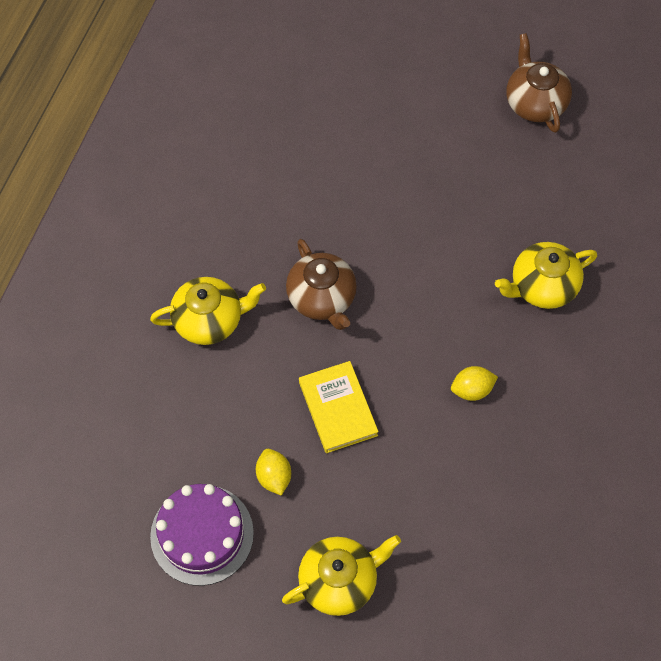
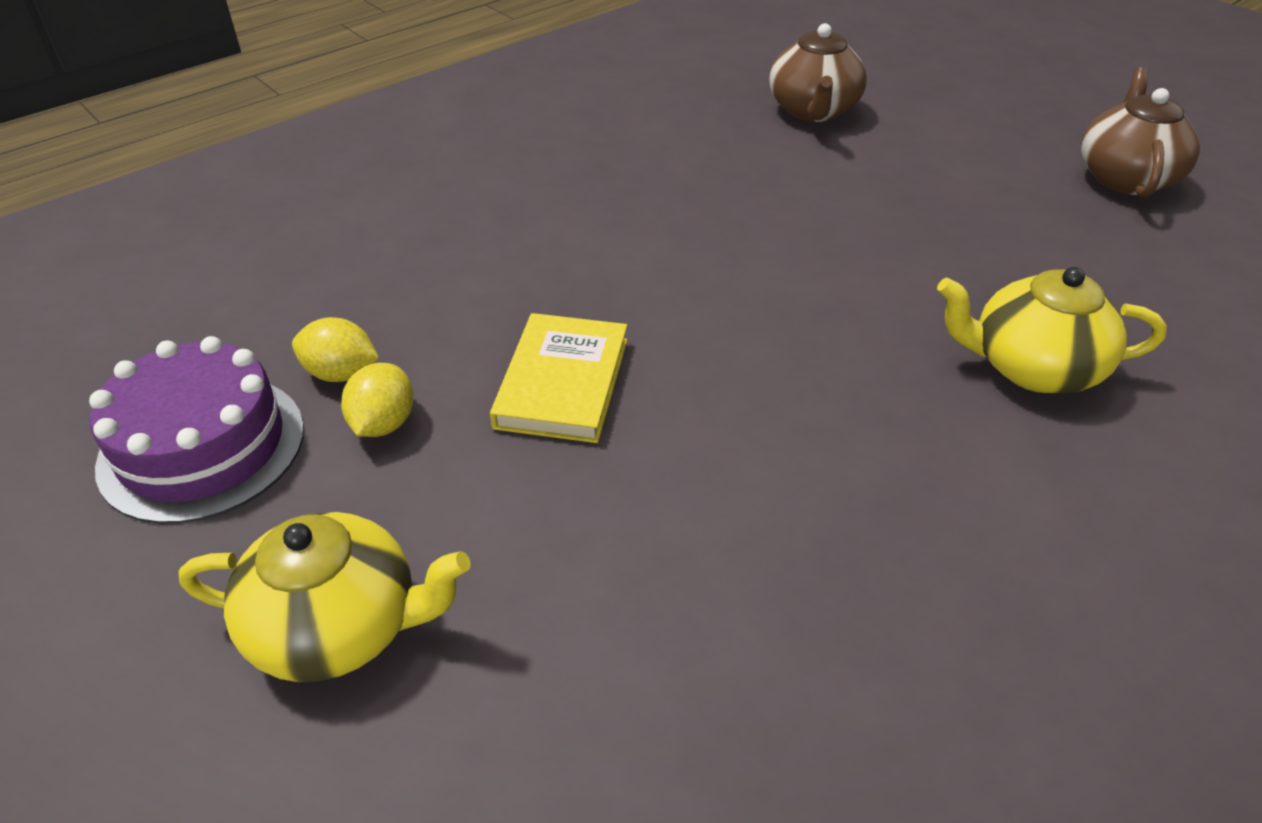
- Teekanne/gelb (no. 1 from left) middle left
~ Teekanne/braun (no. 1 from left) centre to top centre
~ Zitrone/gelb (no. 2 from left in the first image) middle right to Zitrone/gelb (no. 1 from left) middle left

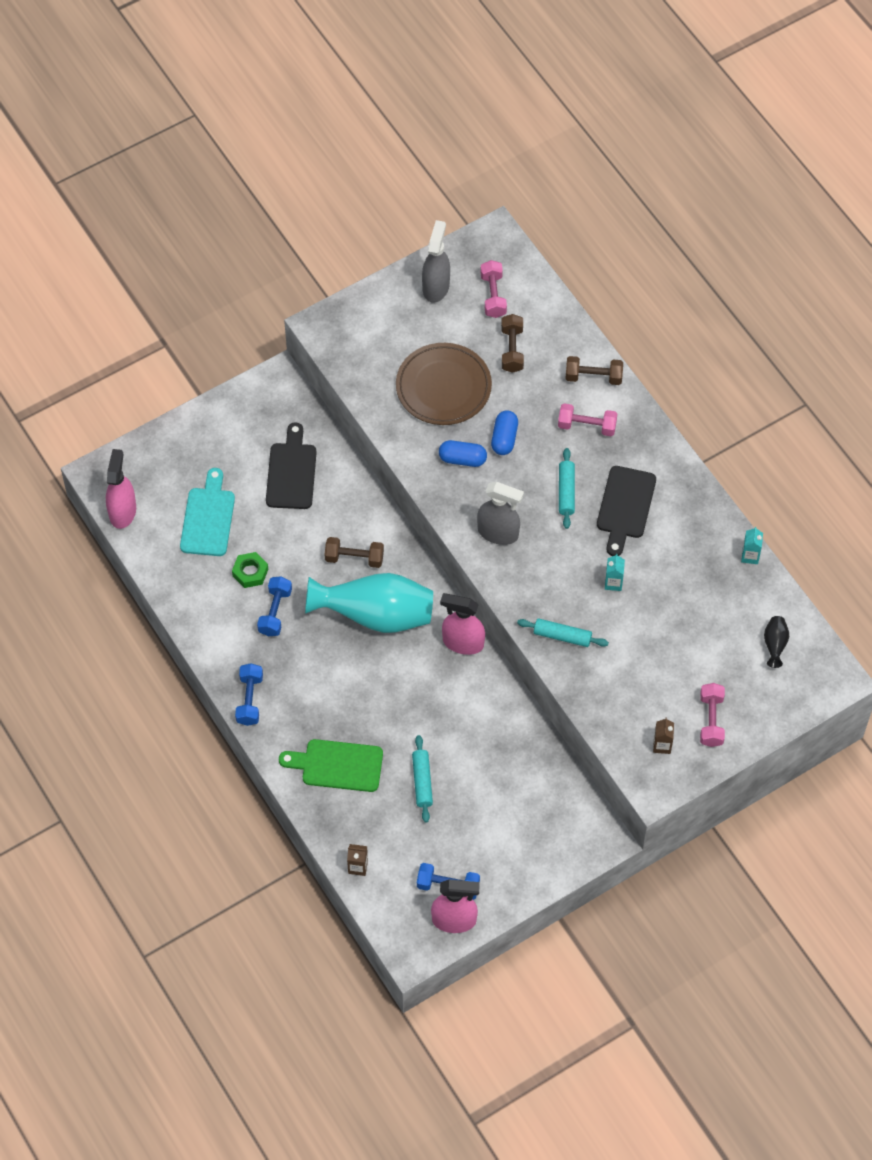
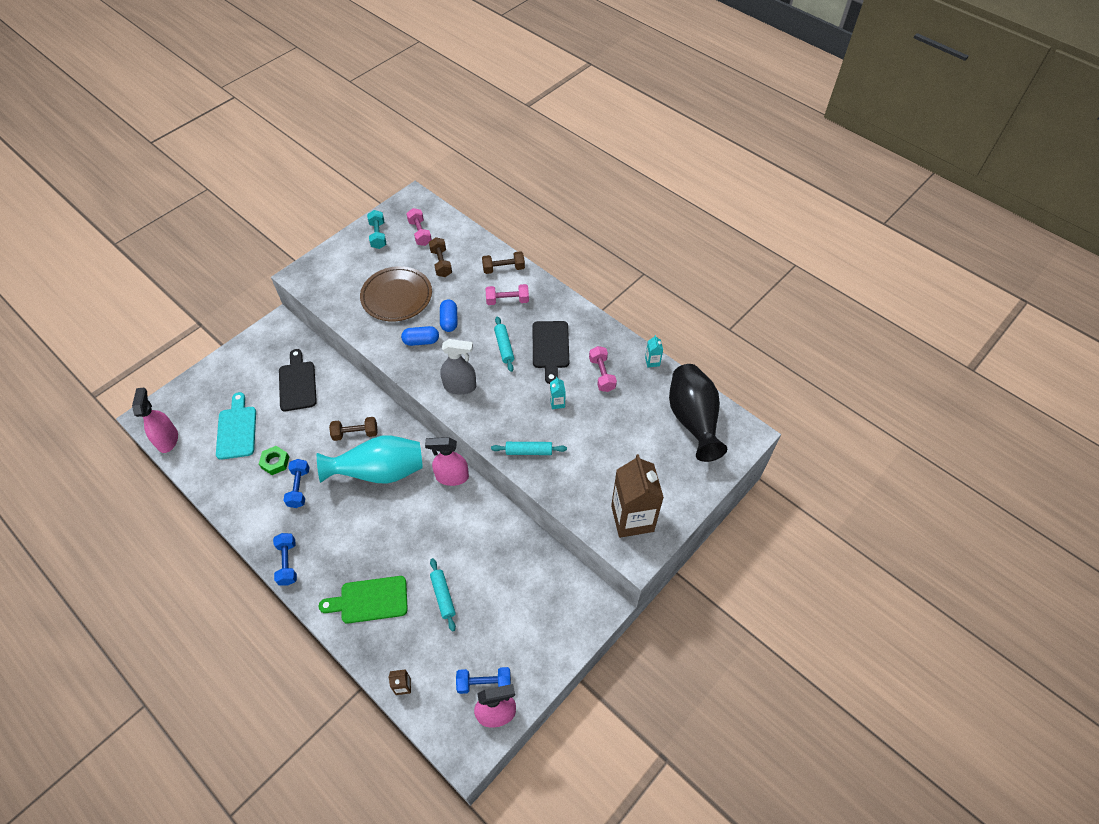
~ Sprühflasche/grau (no. 1 from left) top centre to Hantel/türkis top centre
~ Getränkekarton/braun (no. 2 from left) middle right = centre x2.48
~ Hantel/rosa (no. 3 from left) middle right to centre
~ Vase/schwarz middle right = centre x2.44

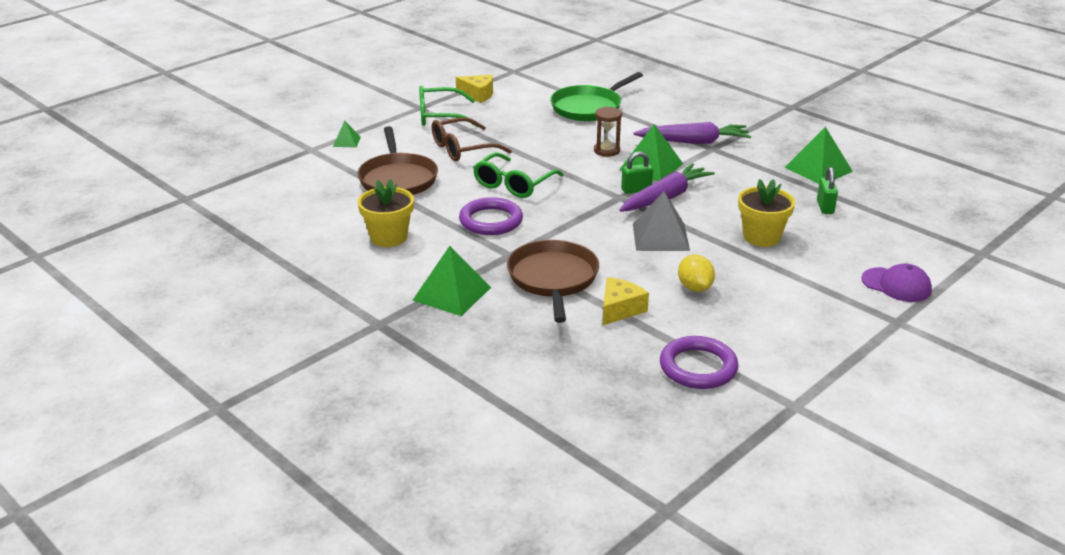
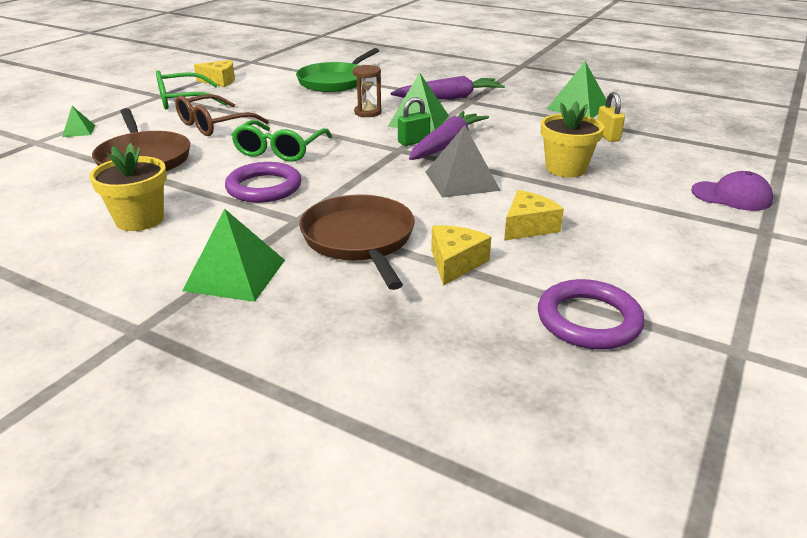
~ Zitrone/gelb centre to Käse/gelb (no. 3 from left) centre
~ Vorhängeschloss/grün (no. 2 from left) middle right to Vorhängeschloss/gelb top right

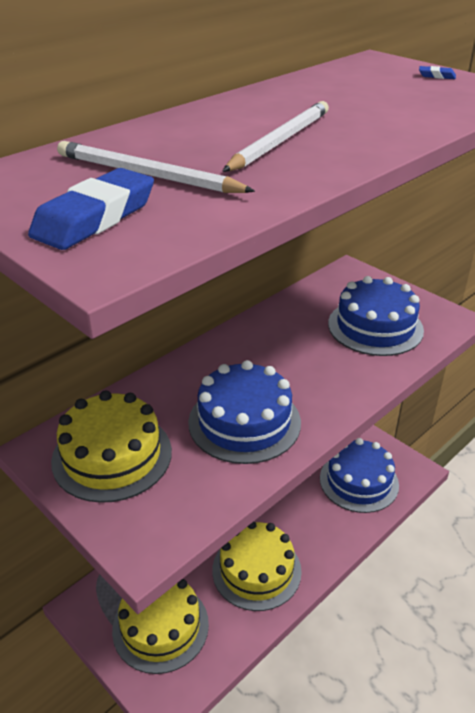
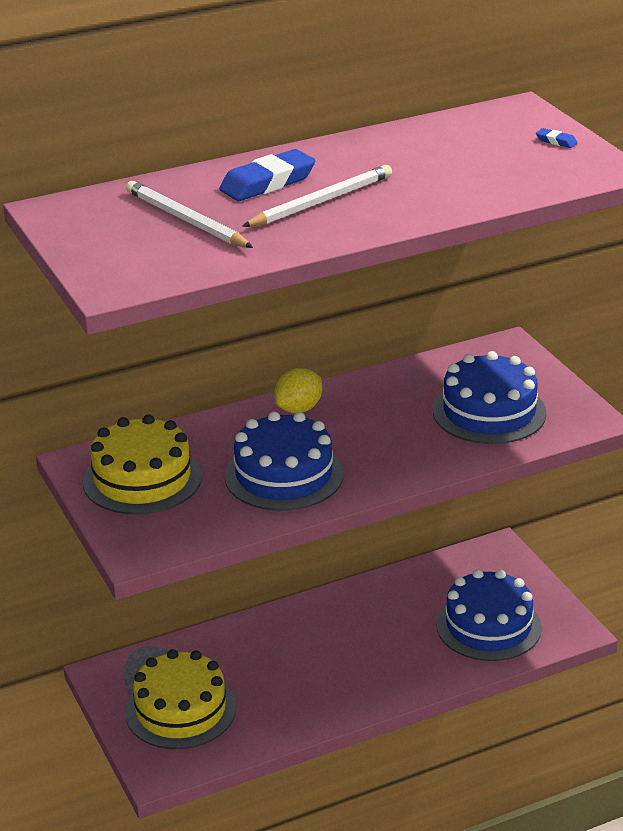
~ Radiergummi/blau (no. 1 from left) top left to top centre
- Kuchen/gelb (no. 3 from left) bottom centre
+ Zitrone/gelb centre

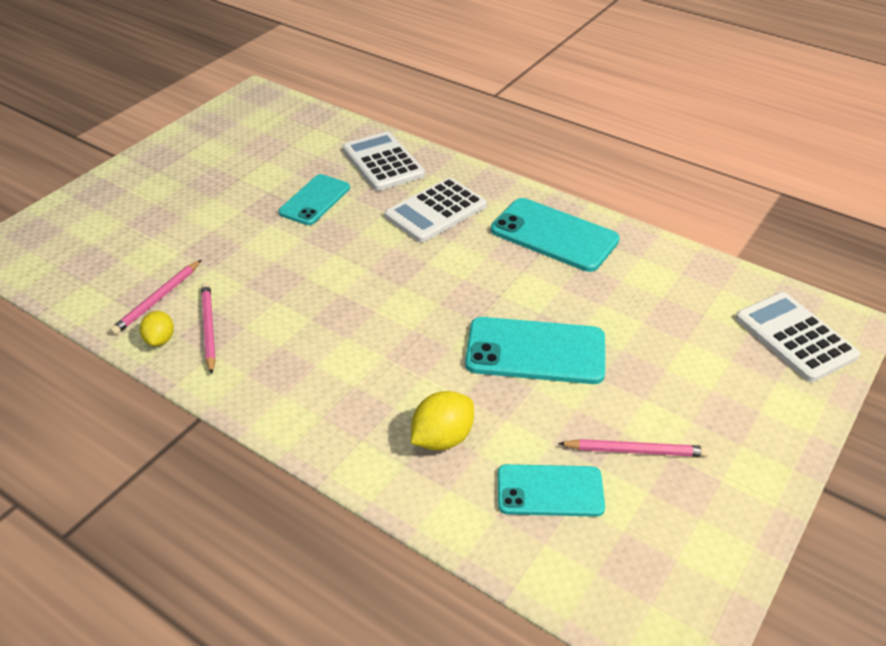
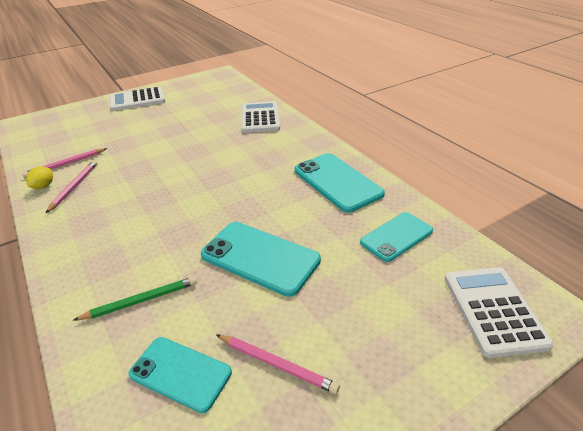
~ Handy/türkis (no. 1 from left in the first image) top centre to Handy/türkis (no. 4 from left) middle right
~ Taschenrechner/weiß (no. 2 from left in the first image) top centre to Taschenrechner/weiß (no. 1 from left) top left
~ Zitrone/gelb (no. 2 from left) centre to Bleistift/grün bottom left

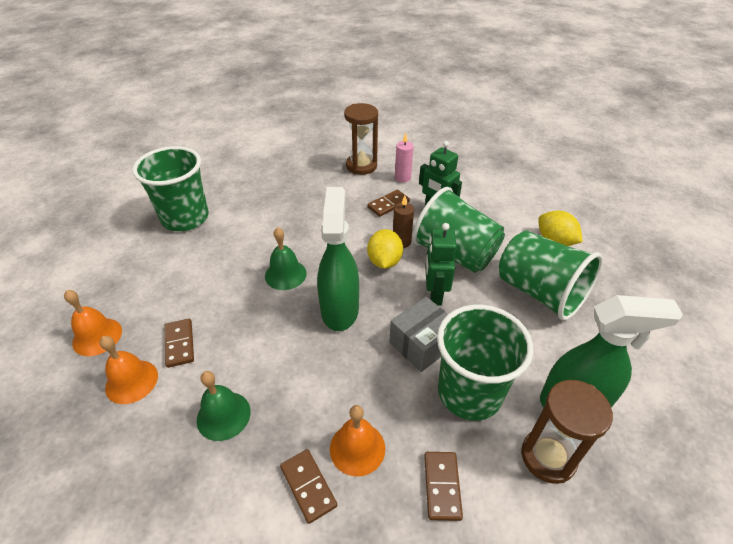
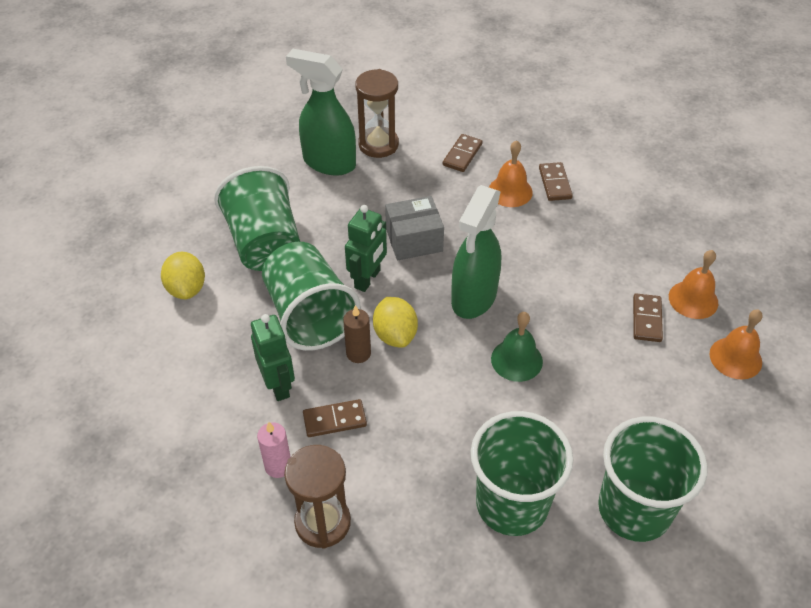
- Glocke/grün (no. 1 from left) bottom left
~ Zitrone/gelb (no. 1 from left in the first image) centre = centre 45 degrees counterclockwise
~ Becher/grün (no. 3 from left) centre to bottom centre

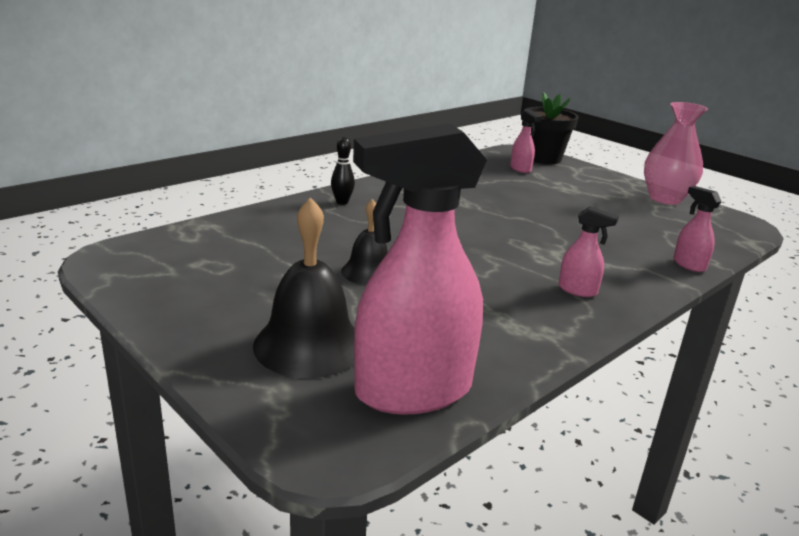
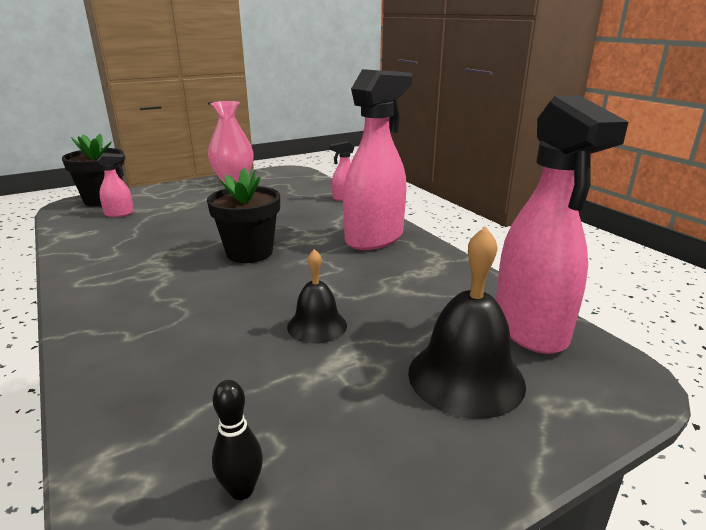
~ Bowlingkegel/schwarz top centre to bottom centre
~ Sprühflasche/rosa (no. 3 from left) middle right = top centre x2.33
+ Blumentopf/schwarz (no. 2 from left) centre

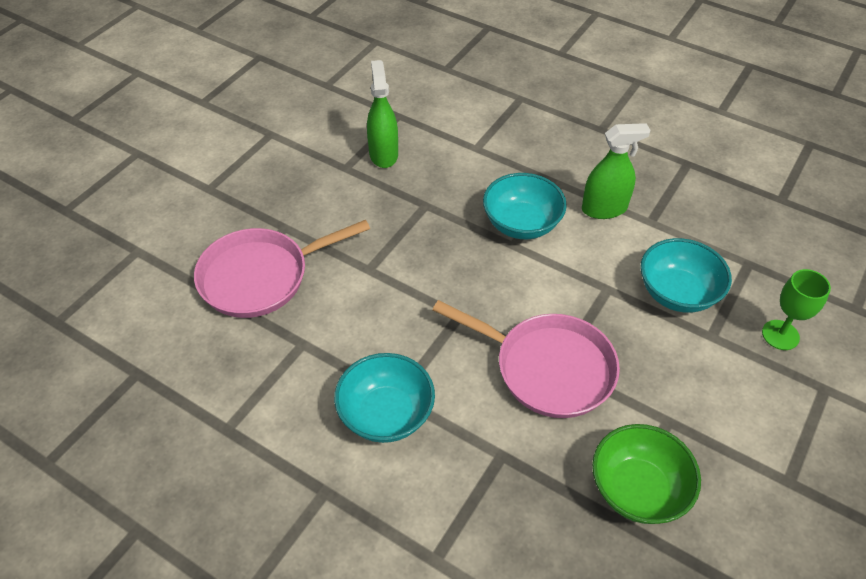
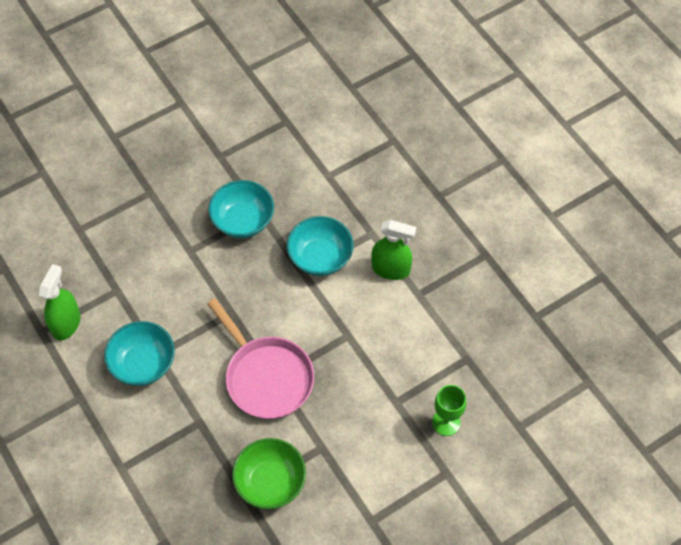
- Pfanne/rosa (no. 1 from left) middle left
~ Sprühflasche/grün (no. 1 from left) top centre to middle left
~ Schüssel/türkis (no. 3 from left in the first image) middle right to Schüssel/türkis (no. 2 from left) centre

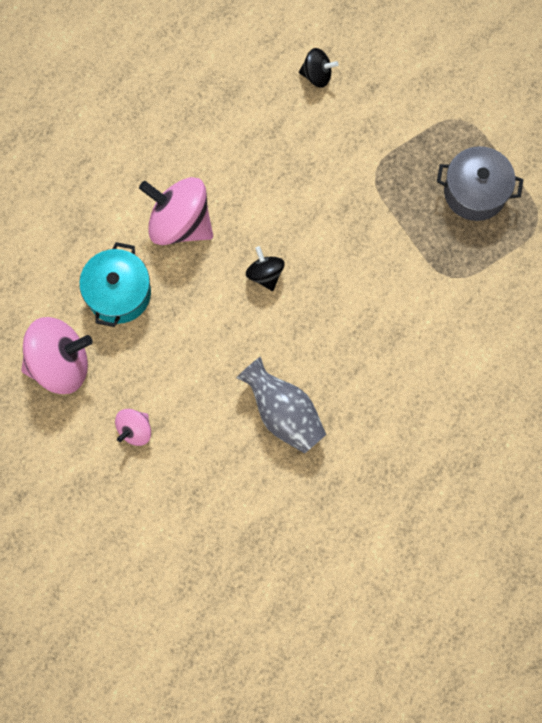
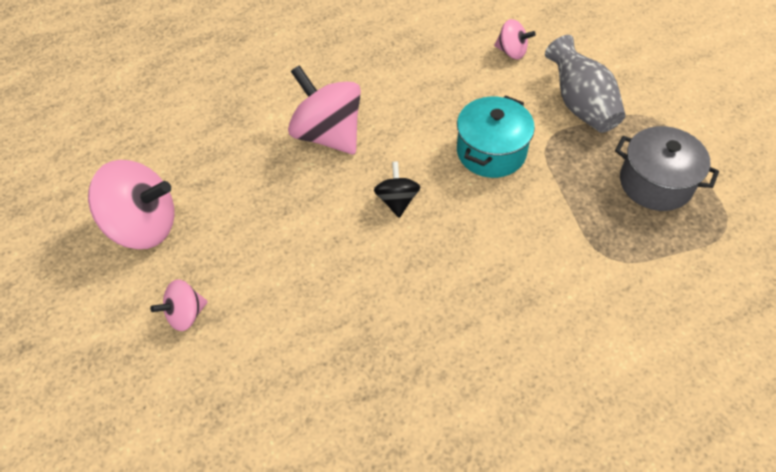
~ Kochtopf/türkis middle left to top centre
~ Vase/grau centre to top right
~ Kreisel/schwarz (no. 2 from left) top centre to Kreisel/rosa (no. 4 from left) top centre

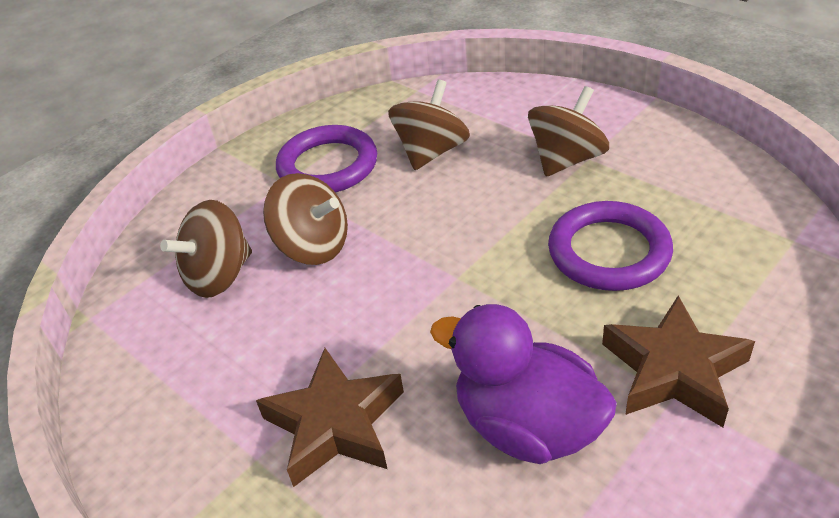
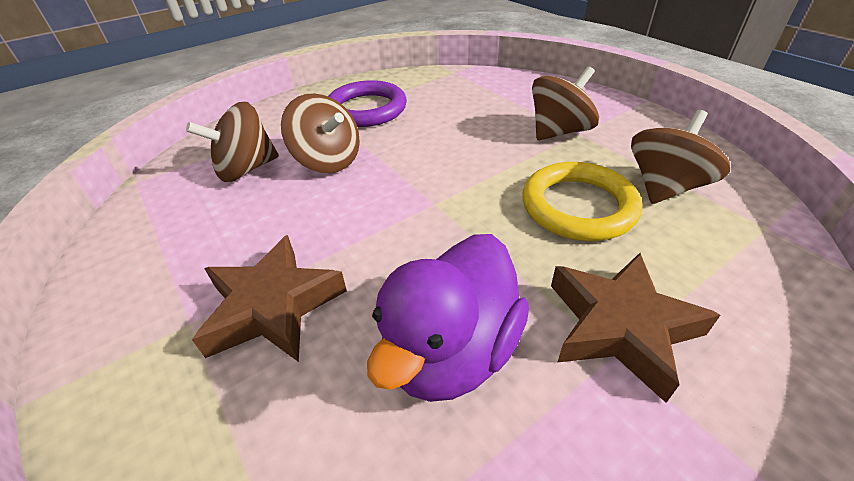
~ Kreisel/braun (no. 3 from left in the first image) top centre to Kreisel/braun (no. 4 from left) top right
~ Ente/lila bottom centre = centre 105 degrees counterclockwise
~ Ring/lila (no. 2 from left) middle right to Ring/gelb middle right

